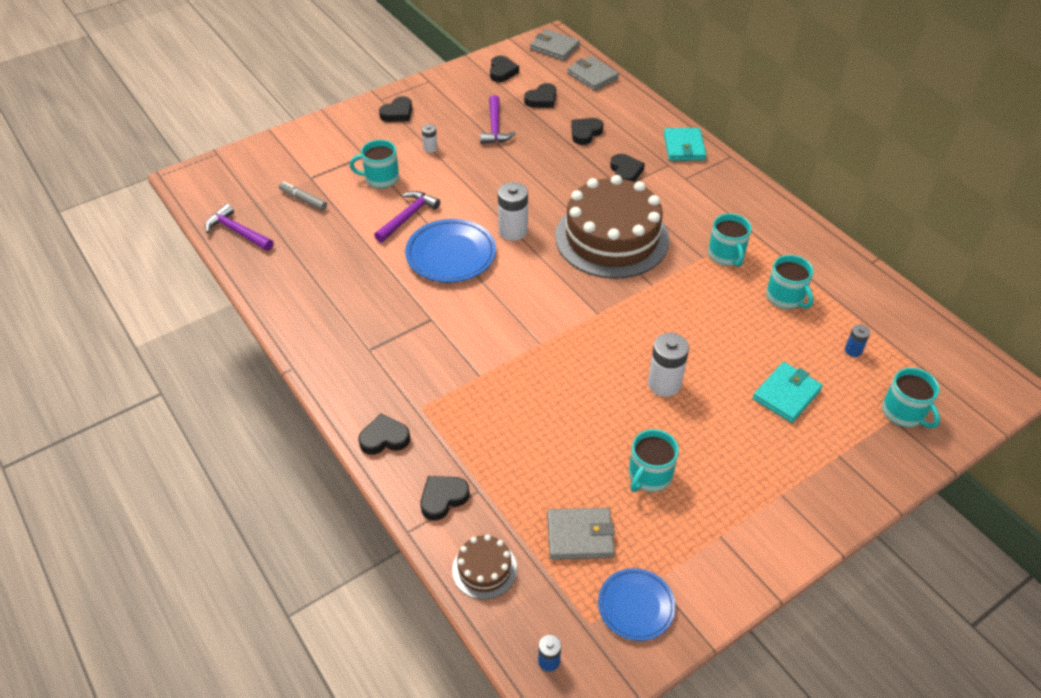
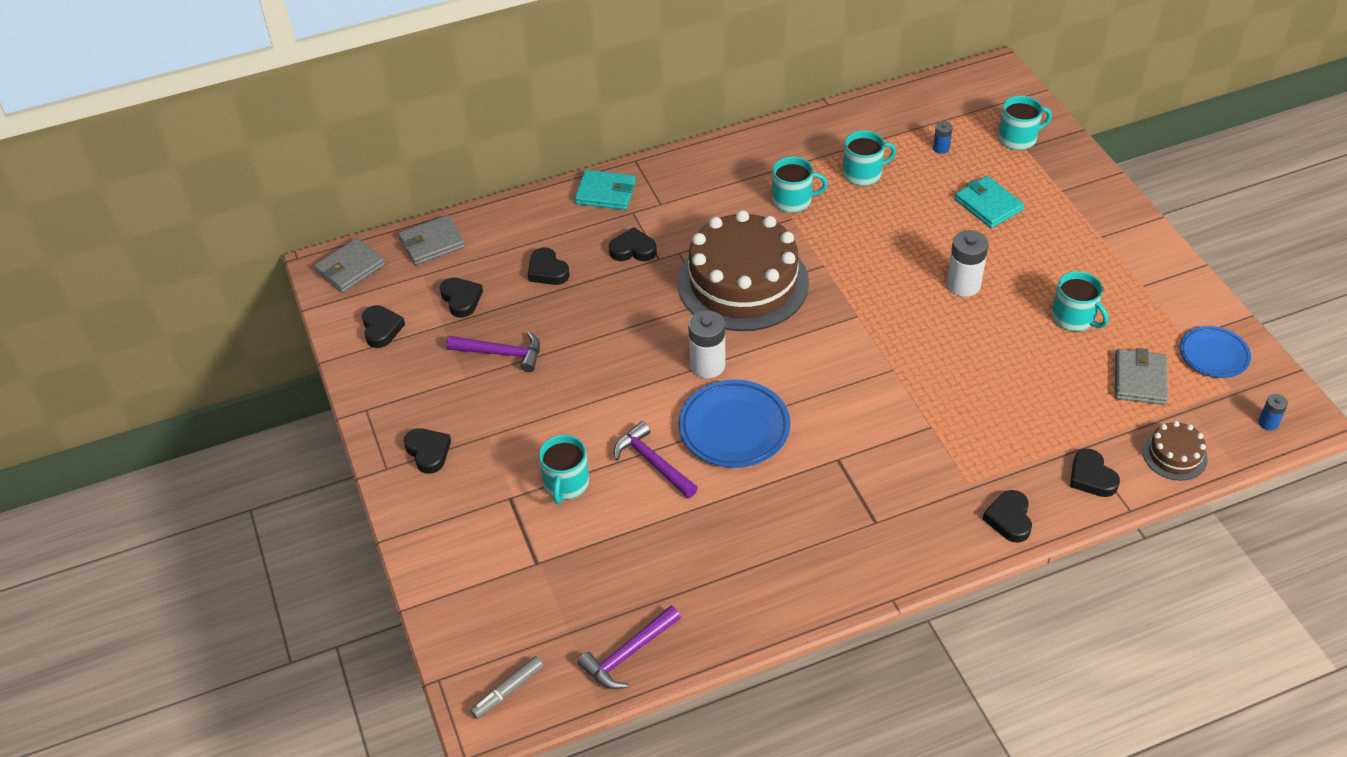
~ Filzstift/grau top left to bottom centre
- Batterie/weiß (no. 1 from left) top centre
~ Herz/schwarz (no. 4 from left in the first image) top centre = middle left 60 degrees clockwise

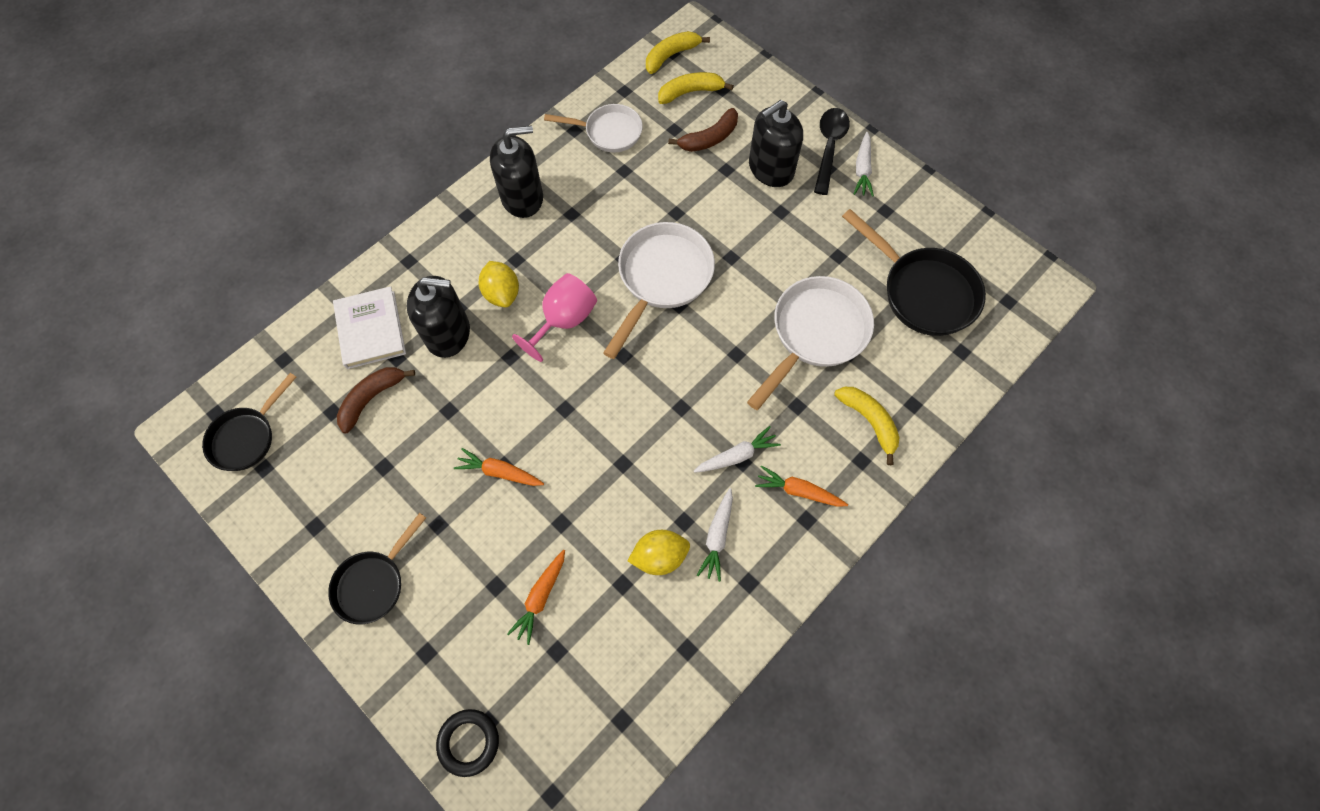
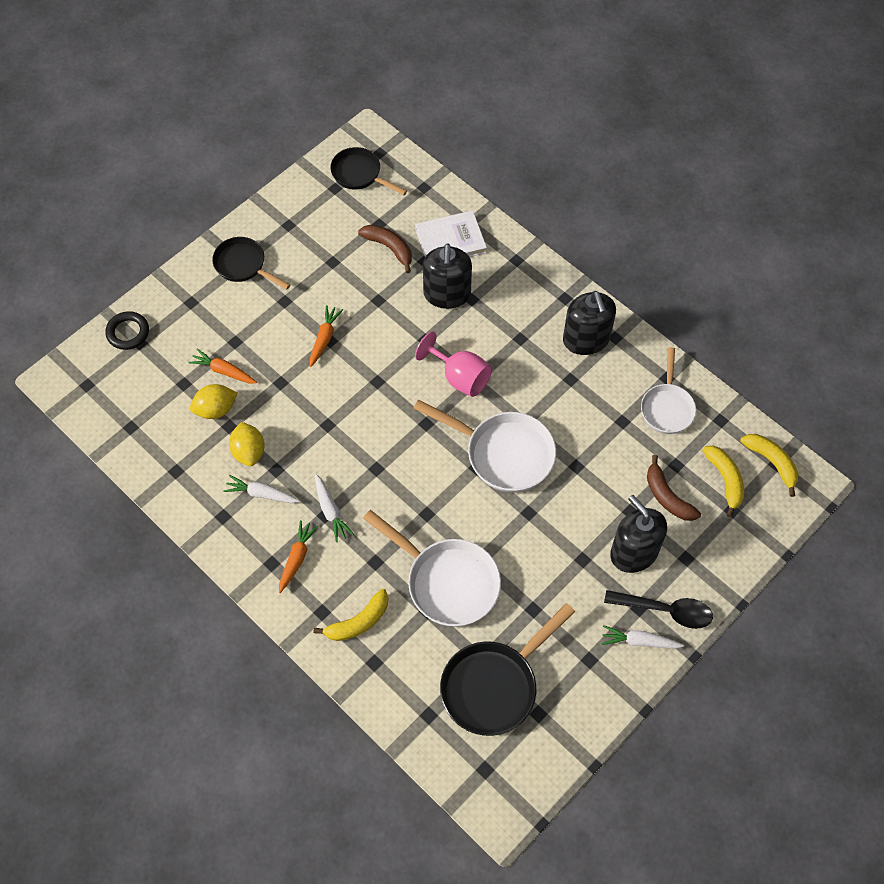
~ Zitrone/gelb (no. 1 from left) centre to middle left

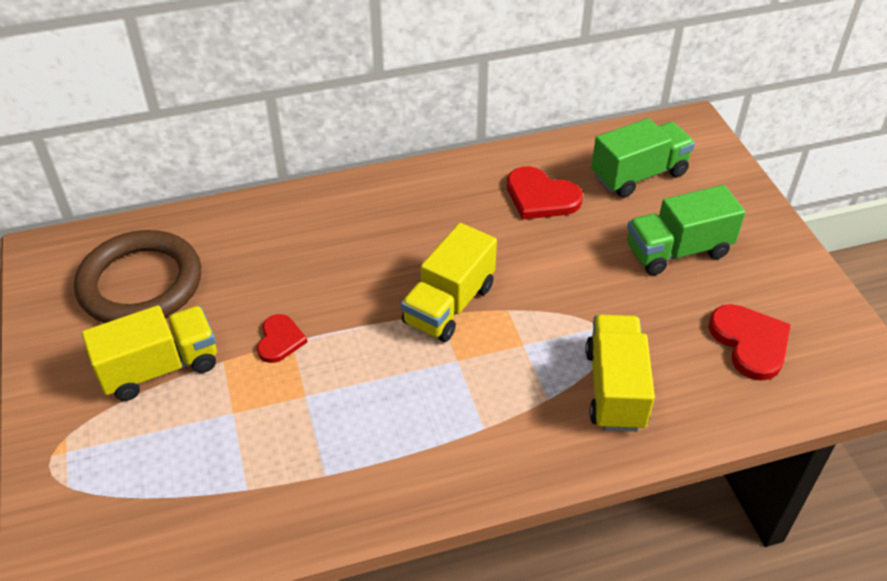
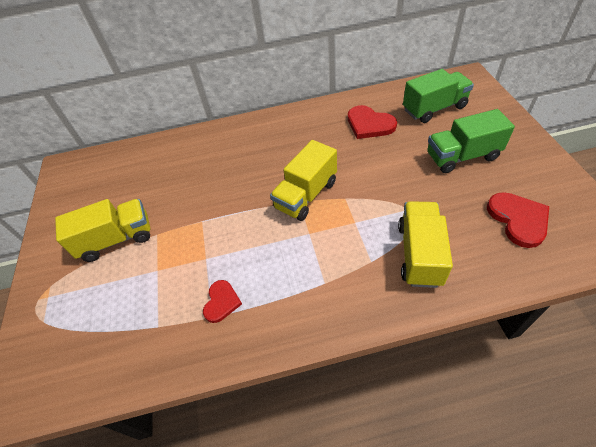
- Ring/braun middle left
~ Herz/rot (no. 1 from left) middle left to bottom centre

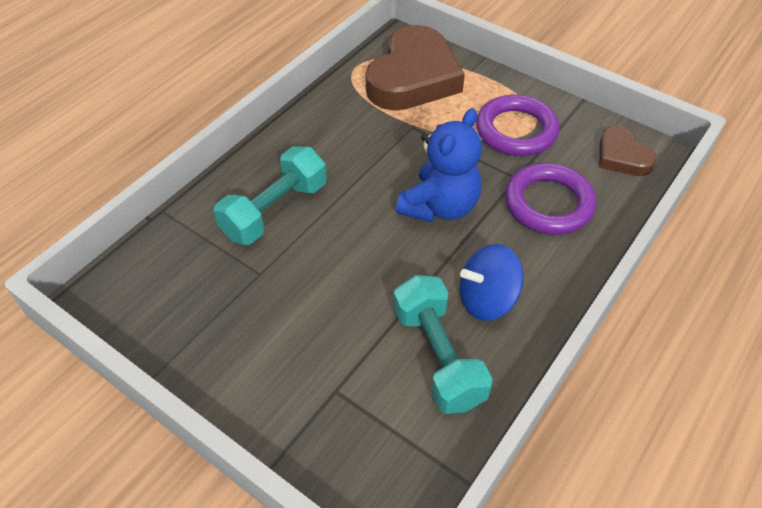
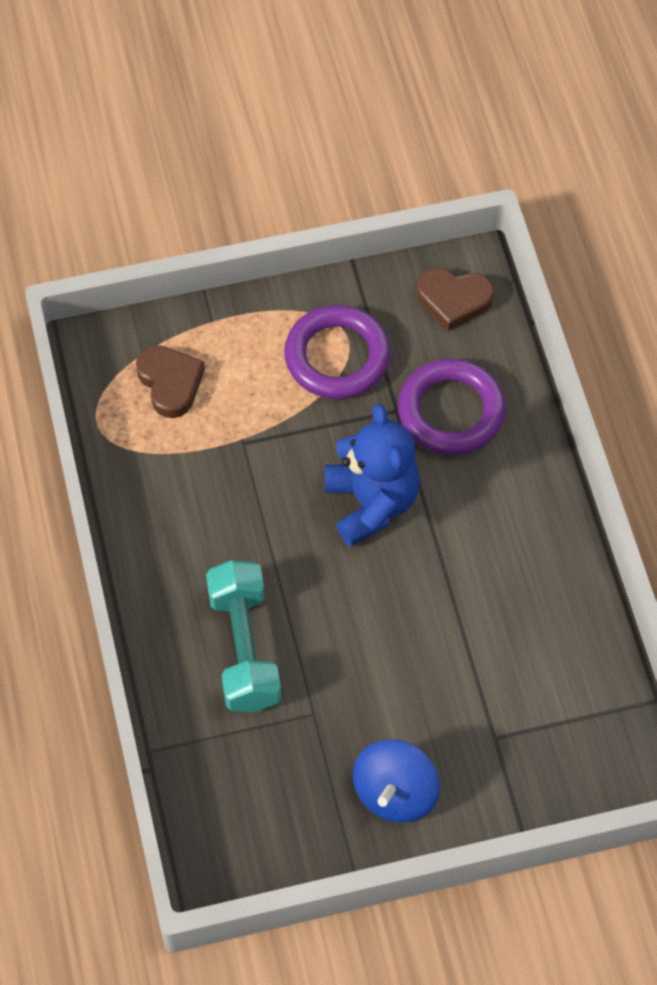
~ Herz/braun (no. 1 from left) top centre = middle left x0.51
- Hantel/türkis (no. 2 from left) bottom centre
~ Kreisel/blau centre to bottom centre

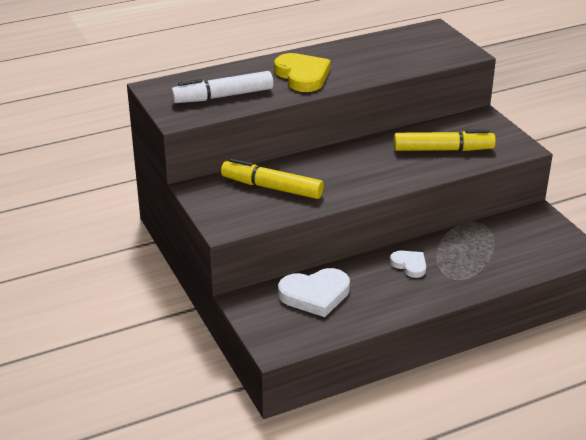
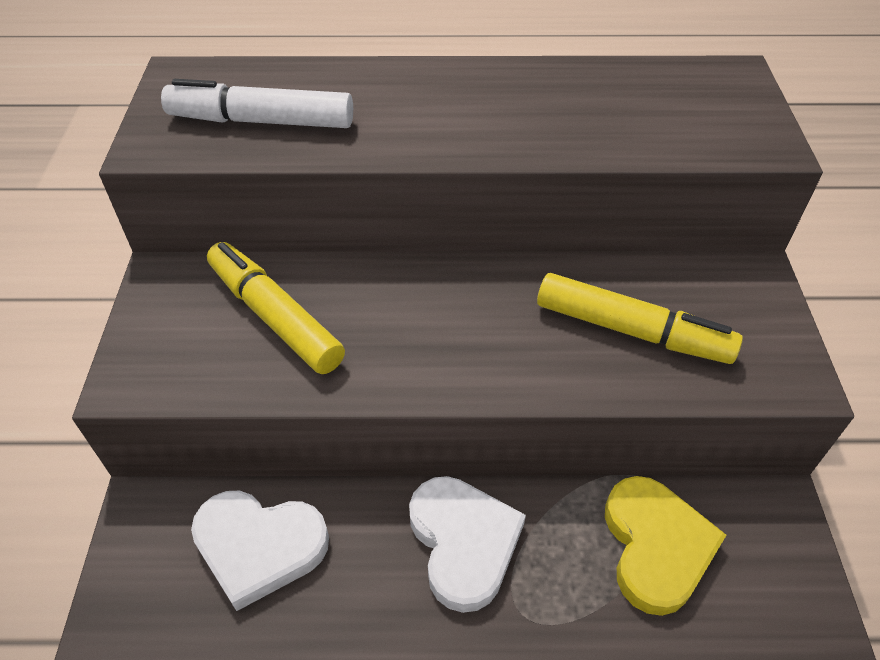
~ Herz/gelb top centre to bottom right
~ Herz/weiß (no. 2 from left) middle right = bottom centre x1.73

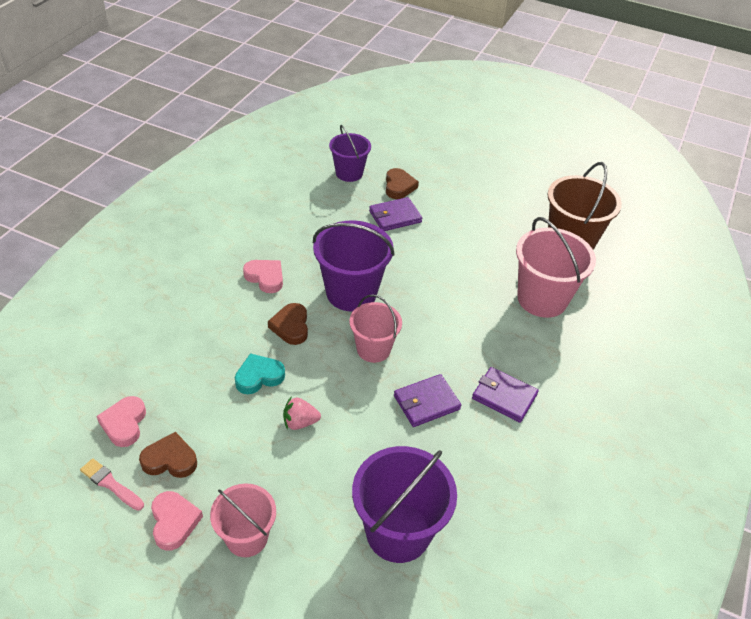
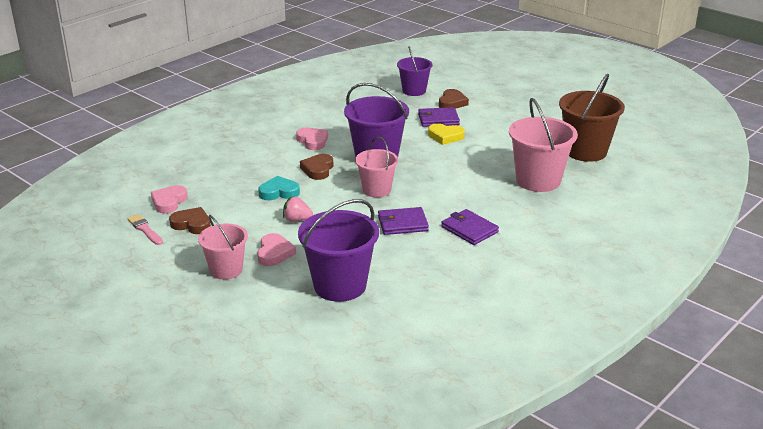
~ Herz/rosa (no. 2 from left) bottom left to centre
+ Herz/gelb top centre

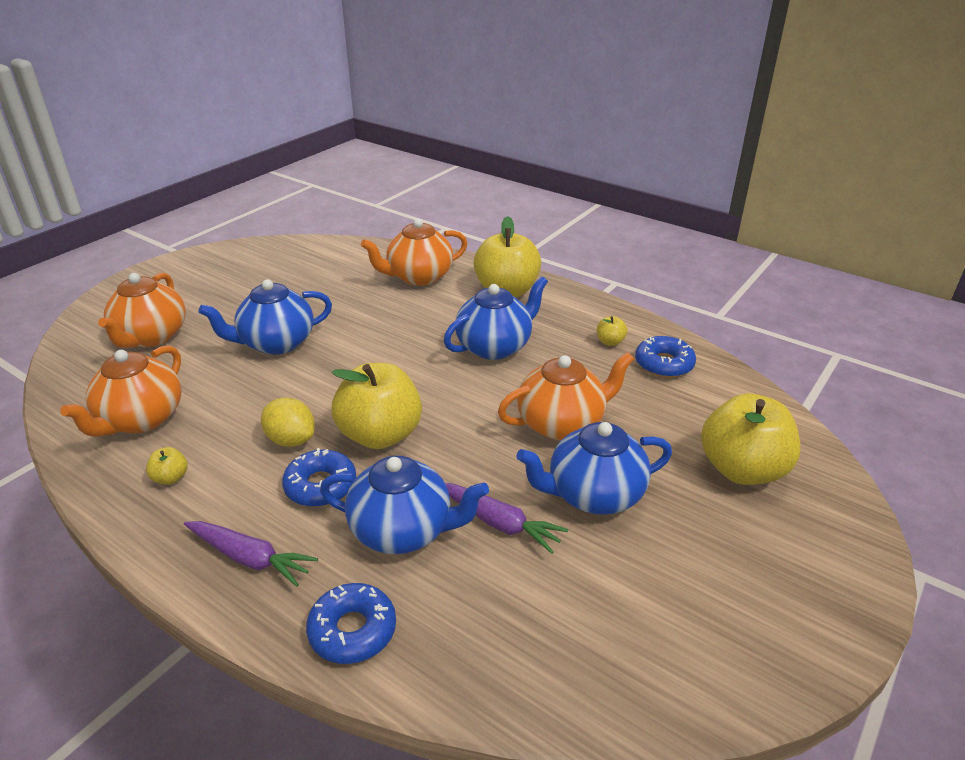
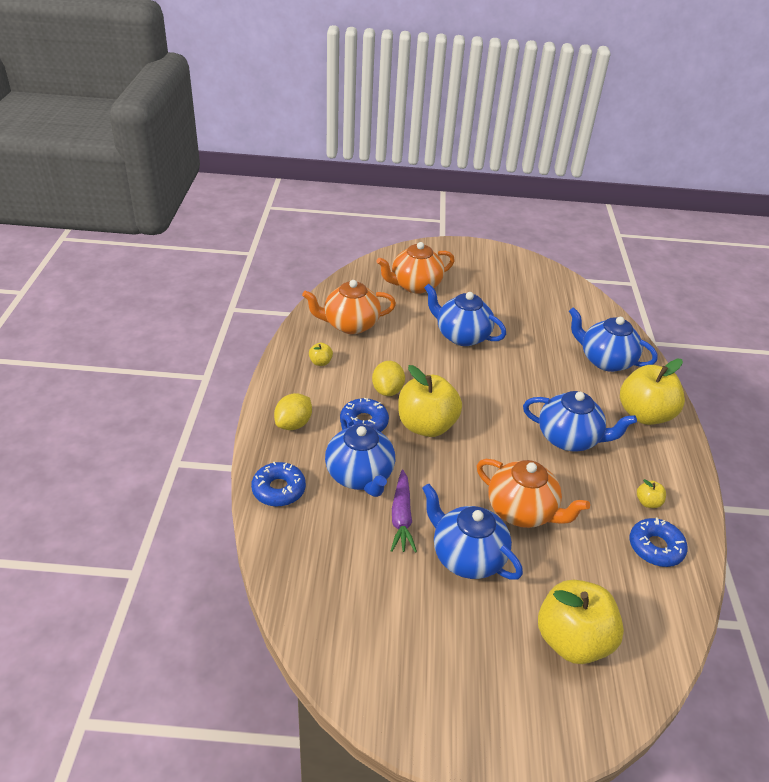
~ Karotte/lila (no. 1 from left) bottom left to Zitrone/gelb (no. 1 from left) centre
~ Teekanne/orange (no. 3 from left) top centre to Teekanne/blau (no. 5 from left) middle right

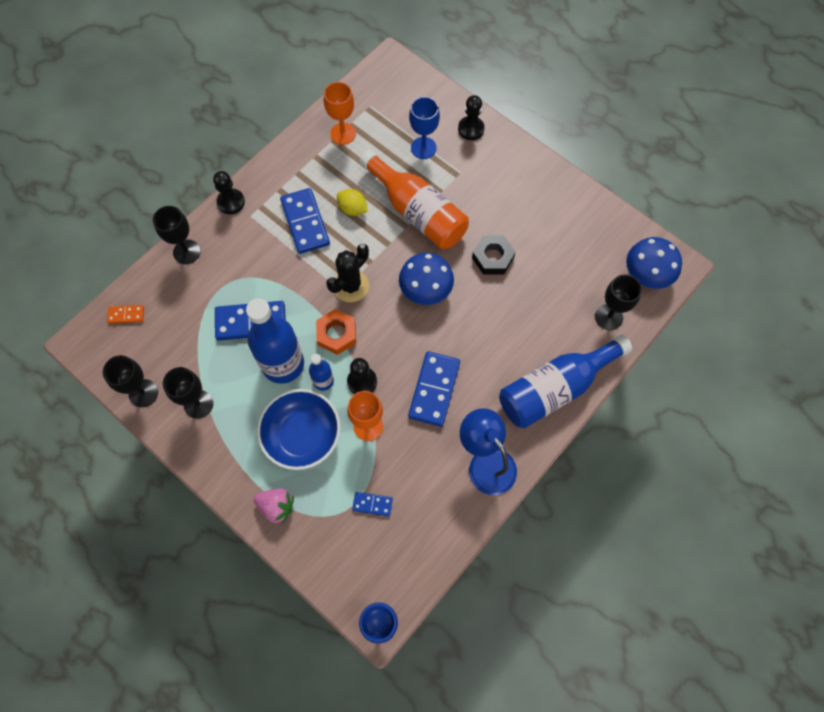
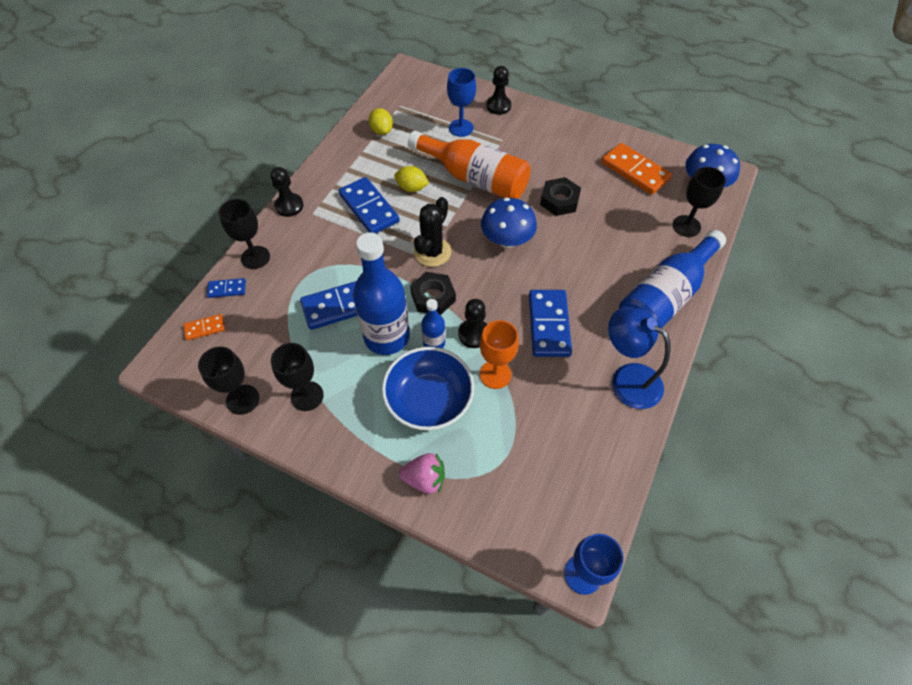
~ Sechskantmutter/orange centre to Sechskantmutter/schwarz (no. 1 from left) centre
~ Kelch/orange (no. 1 from left) top centre to Zitrone/gelb (no. 1 from left) top centre
~ Dominostein/blau (no. 3 from left in the first image) bottom centre to Dominostein/blau (no. 1 from left) middle left
+ Dominostein/orange (no. 2 from left) top right

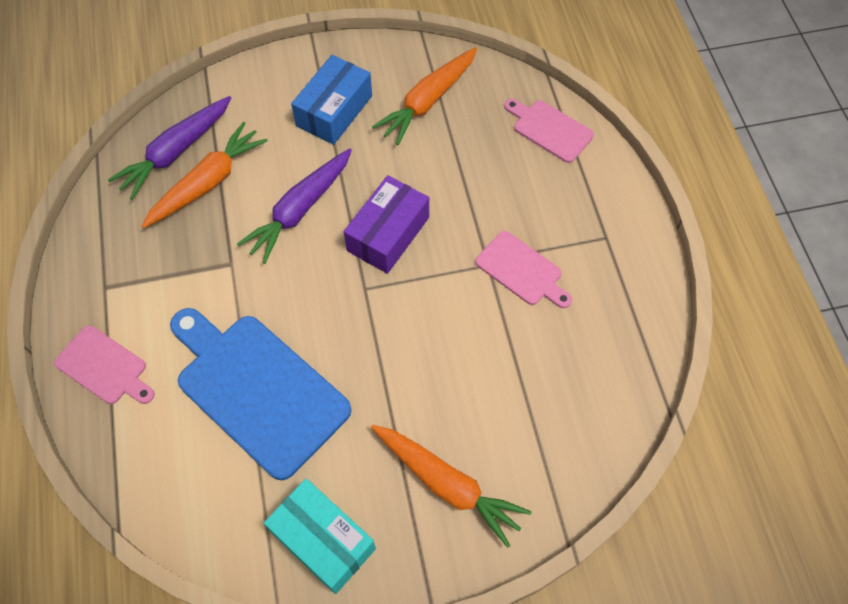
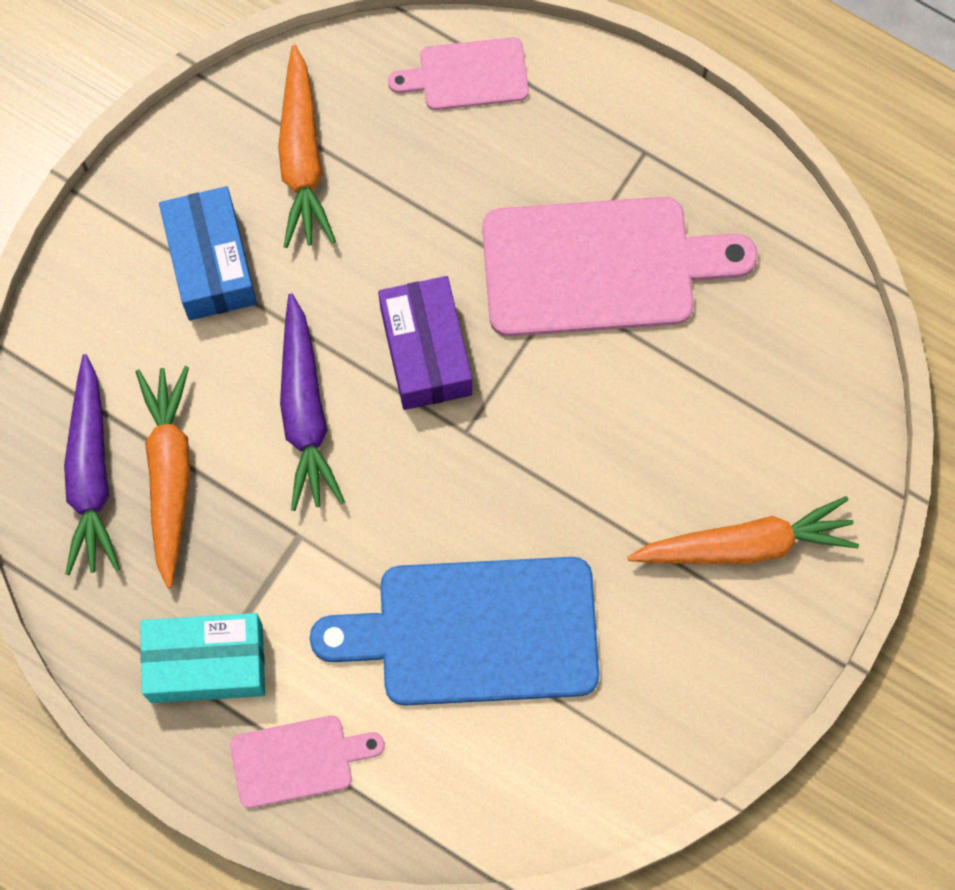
~ Schachtel/türkis bottom centre to bottom left
~ Schneidebrett/rosa (no. 2 from left in the first image) centre = top centre x1.91

